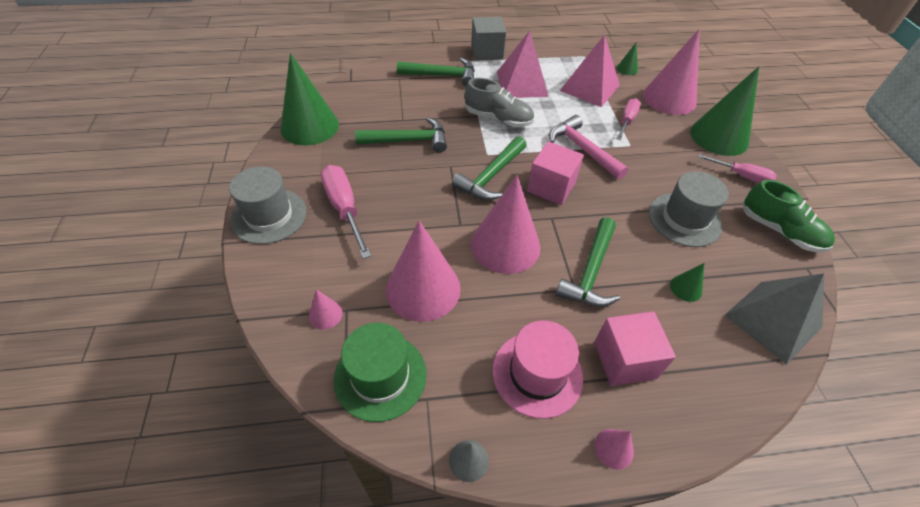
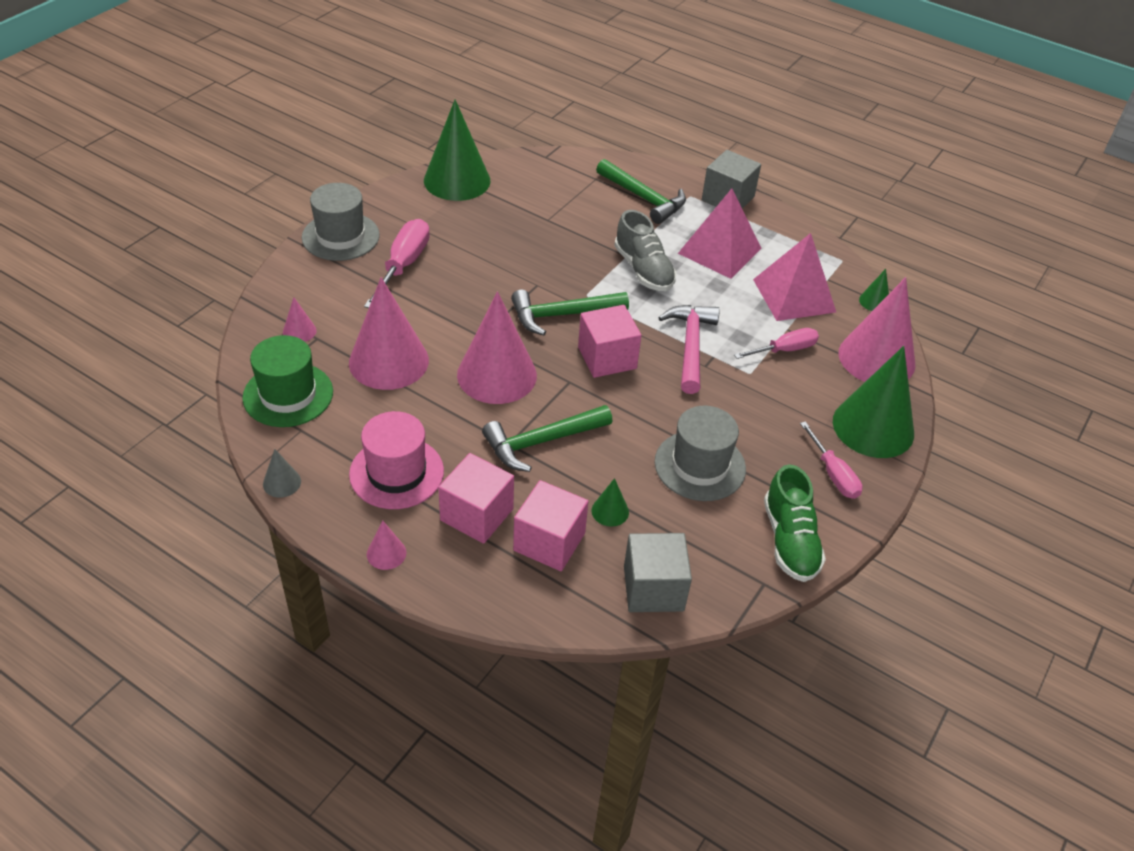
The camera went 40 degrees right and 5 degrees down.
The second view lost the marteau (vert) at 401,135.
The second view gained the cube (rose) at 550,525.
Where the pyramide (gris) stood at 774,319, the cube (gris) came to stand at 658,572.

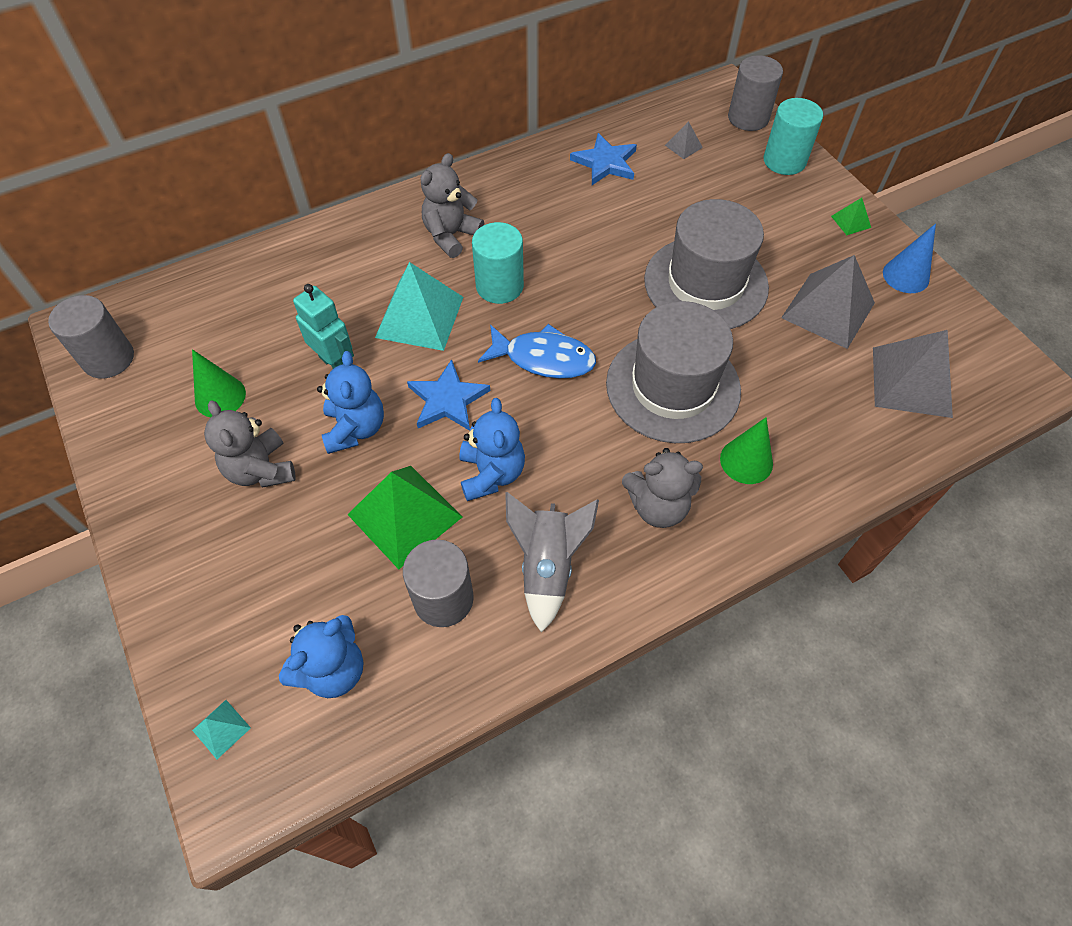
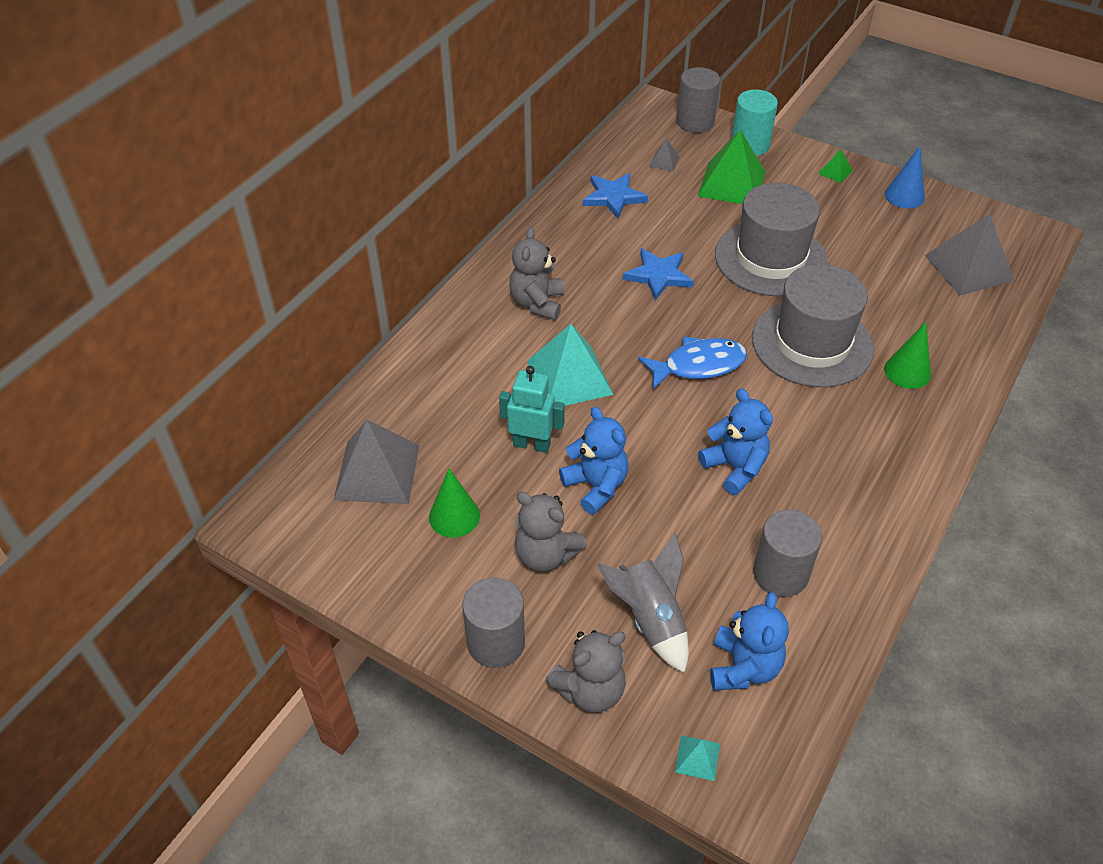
The camera went 30 degrees left and 10 degrees down.
The second view lost the cylindre (turquoise) at 498,263.
The cylindre (gris) ended up elsewhere, having gone from 91,337 to 494,623.
The pyramide (vert) ended up elsewhere, having gone from 404,517 to 731,167.
The étoile (bleu) ended up elsewhere, having gone from 448,395 to 658,274.
The fusée (gris) ended up elsewhere, having gone from 552,562 to 643,603.
The ours en peluche (gris) ended up elsewhere, having gone from 662,488 to 586,671.
The pyramide (gris) ended up elsewhere, having gone from 828,302 to 376,462.

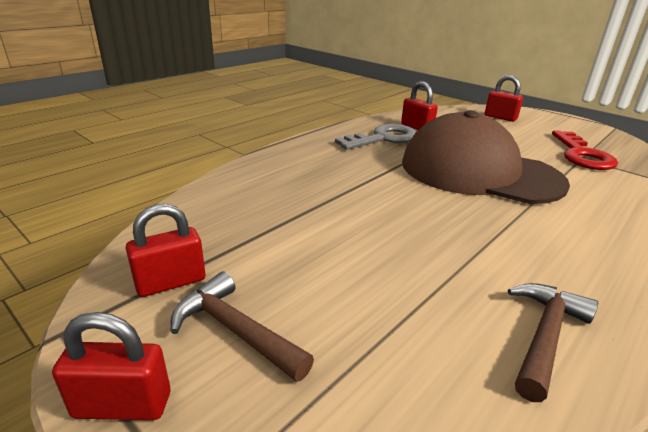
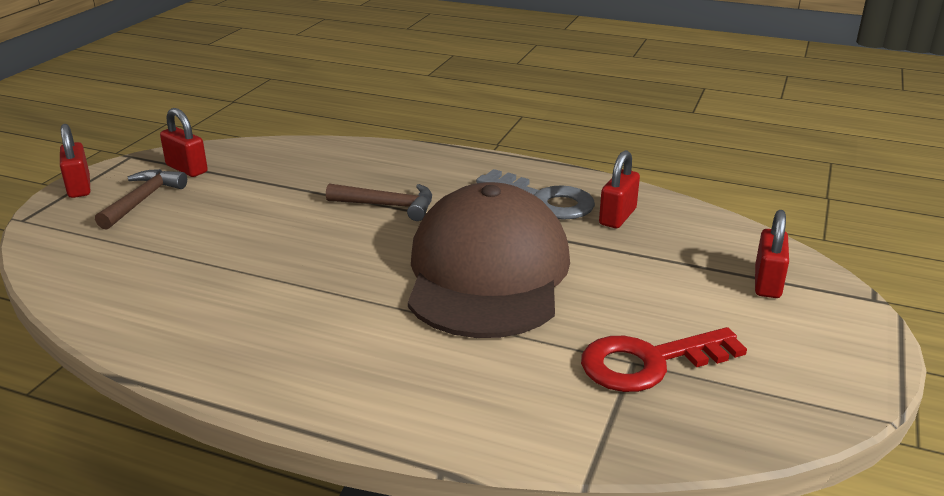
The camera went 70 degrees right and 0 degrees up.
The marteau (marron) ended up elsewhere, having gone from 553,342 to 379,202.

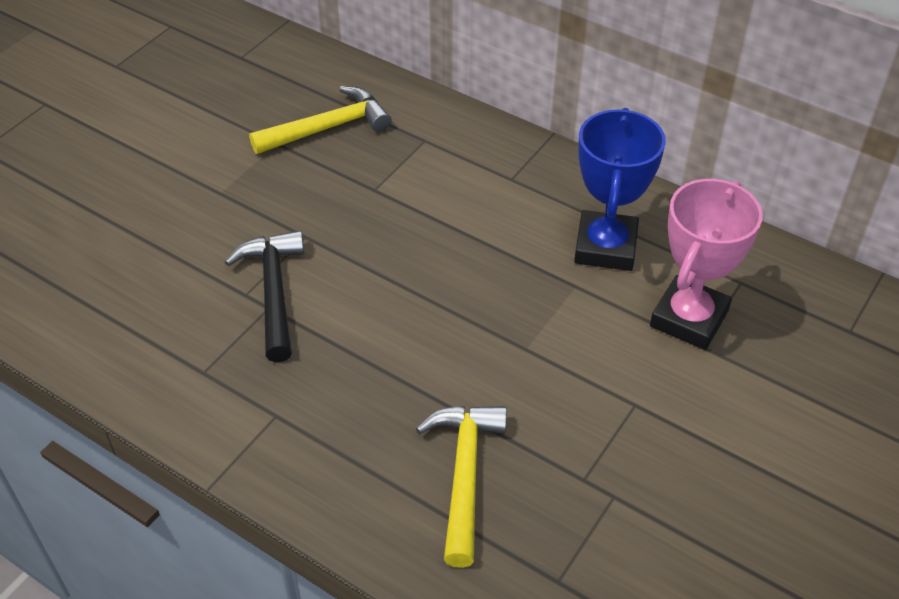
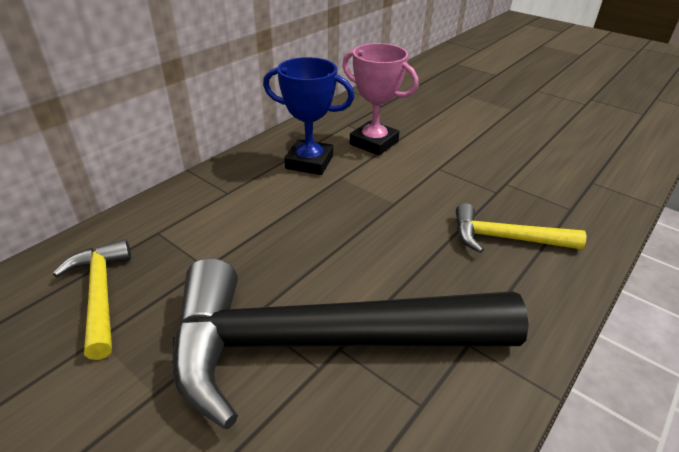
The camera went 85 degrees left and 10 degrees down.
The size of the marteau (noir) at 264,296 changed by a factor of 2.18.

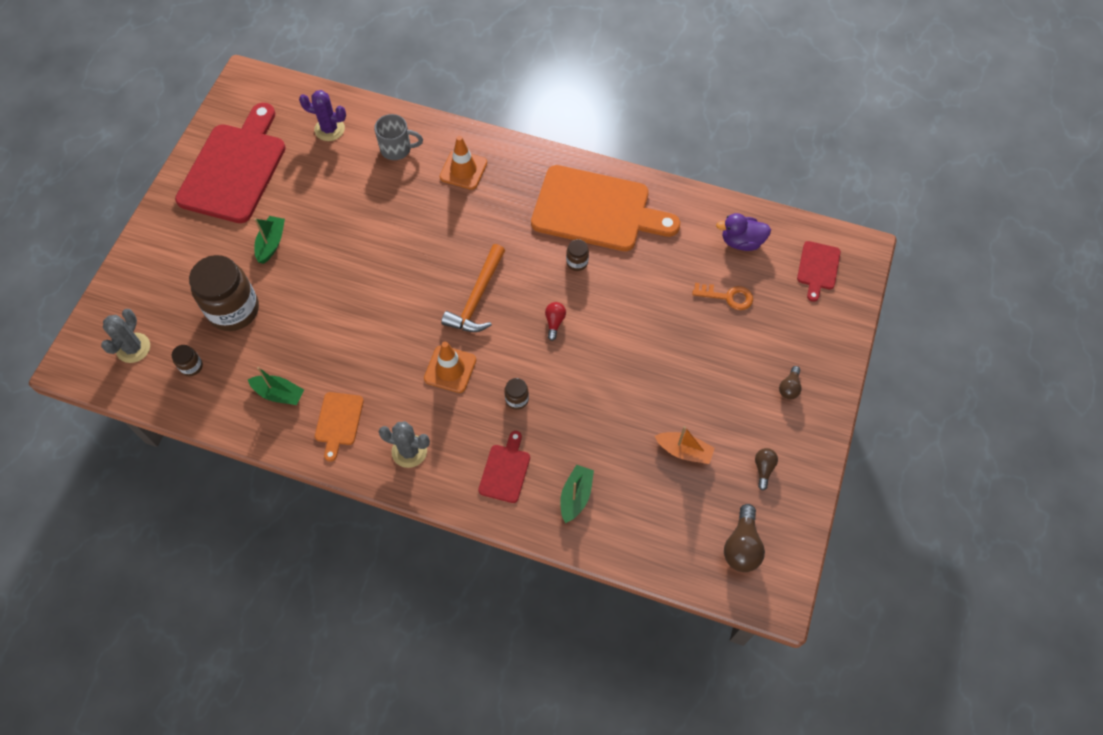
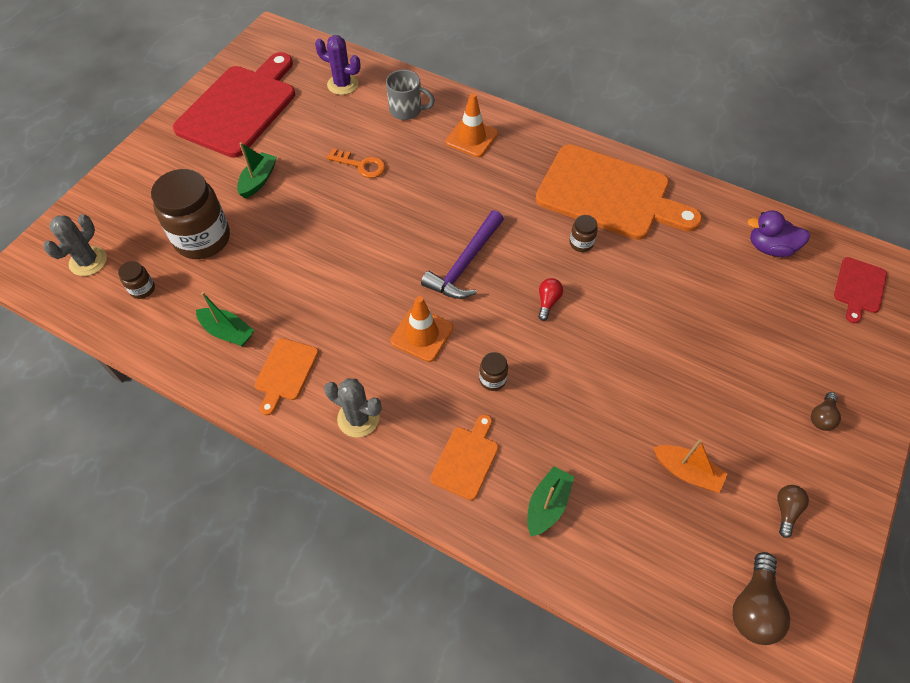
The camera went 10 degrees right and 5 degrees down.
The clé (orange) ended up elsewhere, having gone from 722,296 to 356,163.
What was the marteau (orange) at 473,288 turned into the marteau (violet) at 462,254.
What was the planche à découper (rouge) at 504,467 turned into the planche à découper (orange) at 464,457.

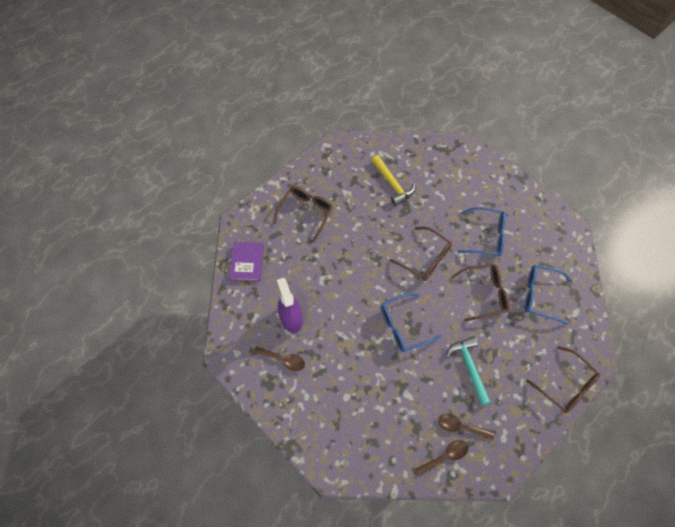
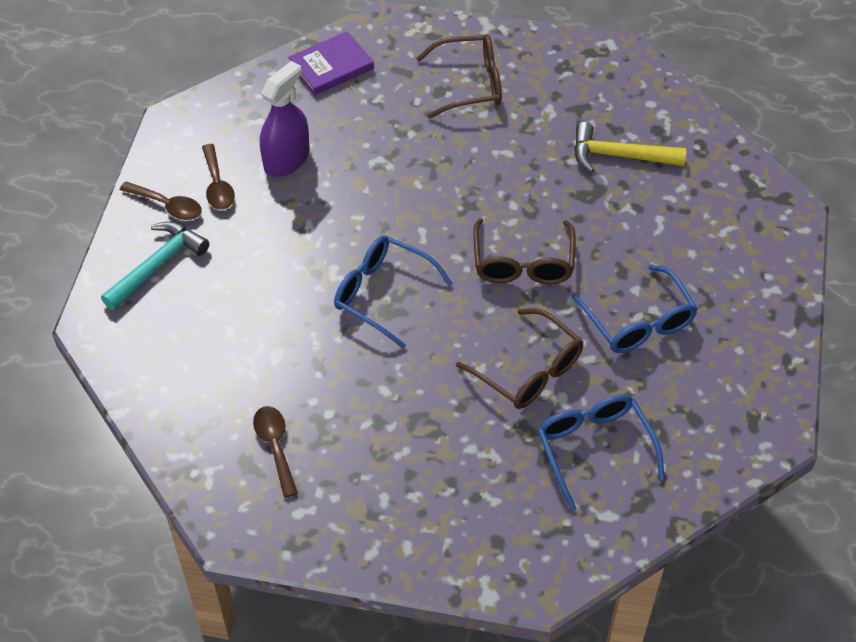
The camera went 55 degrees right and 10 degrees down.
The second view lost the lunettes (marron) at 563,379.
The cuillère (marron) ended up elsewhere, having gone from 441,458 to 161,200.
The marteau (turquoise) ended up elsewhere, having gone from 468,371 to 155,265.
The marteau (jaune) at 393,180 ended up facing another way, 75 degrees clockwise from before.

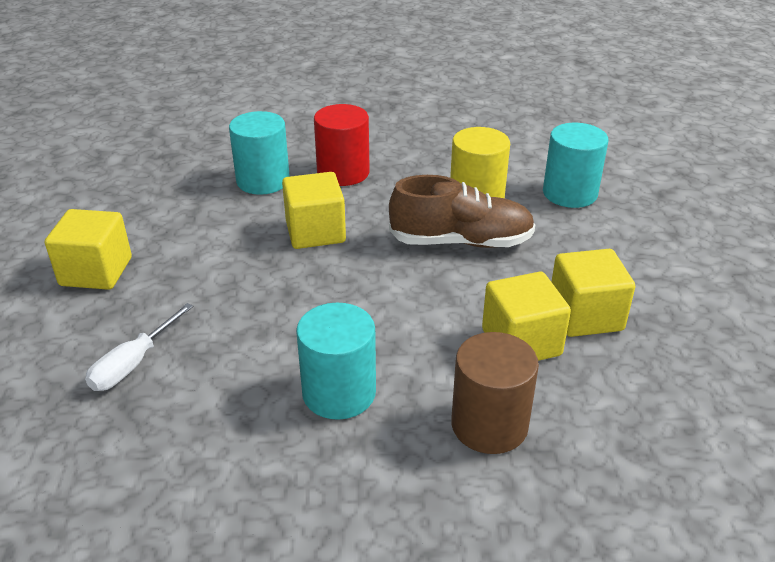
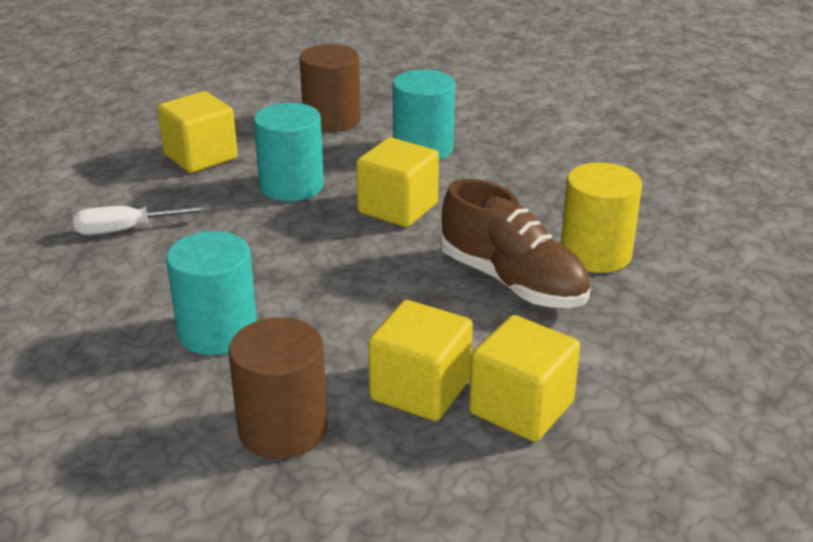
The camera went 45 degrees right and 5 degrees down.
The second view lost the cylindre (rouge) at 342,145.
The second view gained the cylindre (marron) at 330,88.
The cylindre (turquoise) ended up elsewhere, having gone from 575,165 to 289,152.

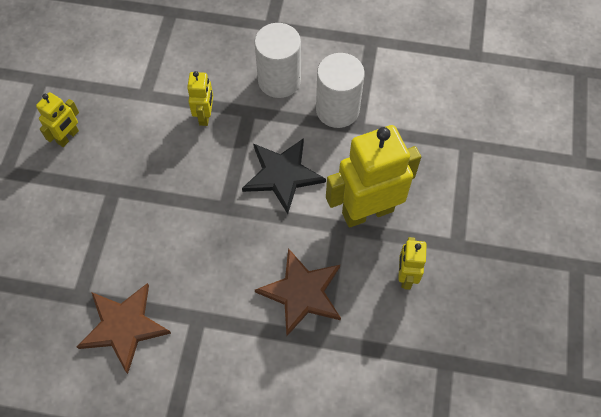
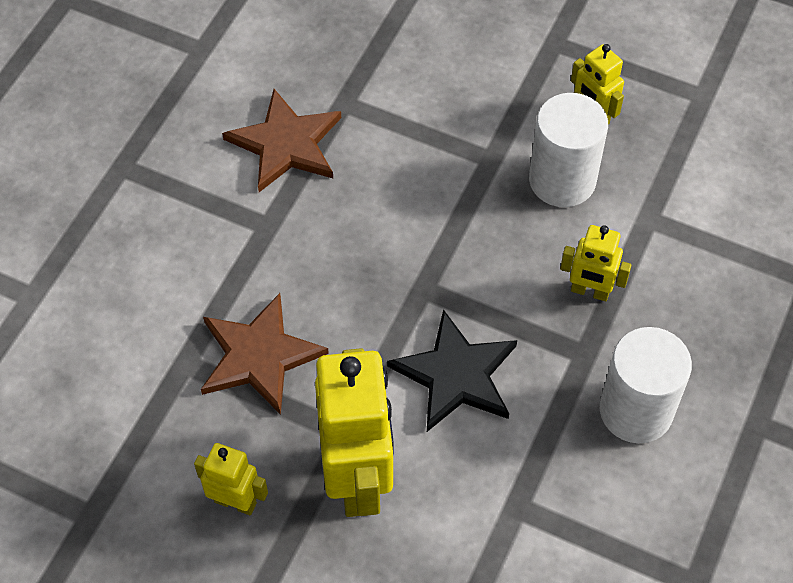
The camera went 105 degrees right and 5 degrees down.
The cylindre (blanc) ended up elsewhere, having gone from 340,90 to 568,150.

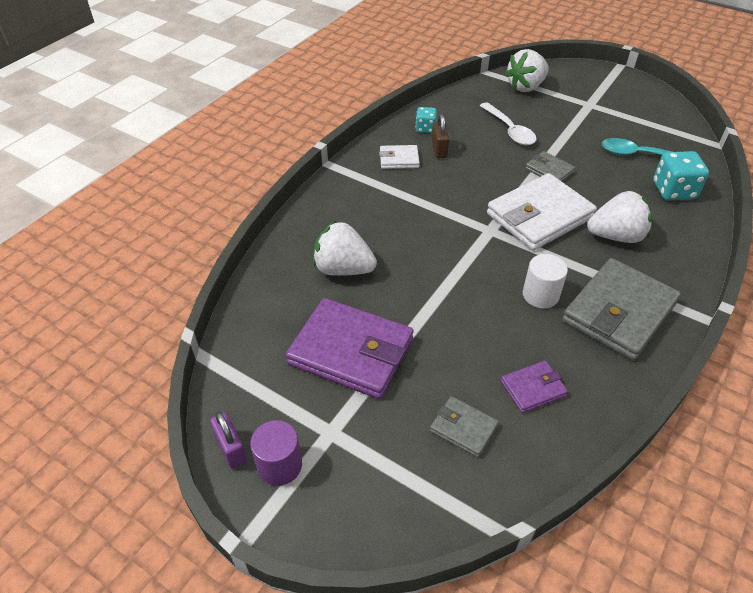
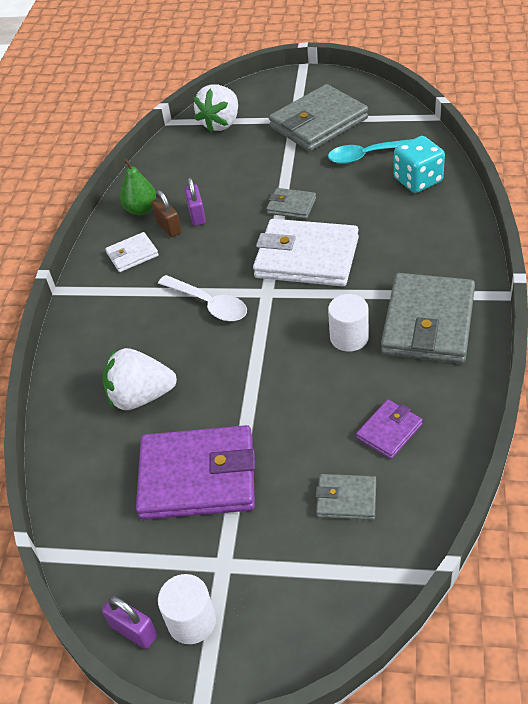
The camera went 20 degrees left and 0 degrees up.
The second view lost the fraise (blanc) at 619,217.
The second view gained the cadenas (violet) at 195,202.
The second view gained the portefeuille (gris) at 318,117.
The cuillère (blanc) ended up elsewhere, having gone from 508,123 to 202,298.
Where the dé (turquoise) stood at 426,120, the poire (vert) came to stand at 138,187.
What was the cylindre (violet) at 276,453 turned into the cylindre (blanc) at 187,609.
The portefeuille (blanc) at 542,211 ended up facing another way, 75 degrees clockwise from before.

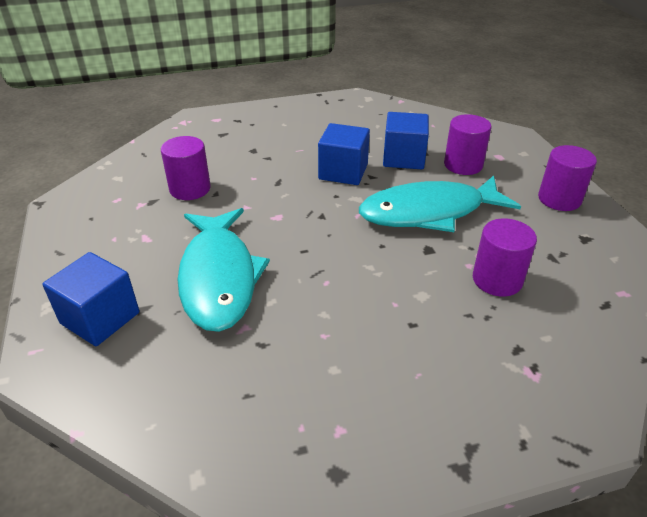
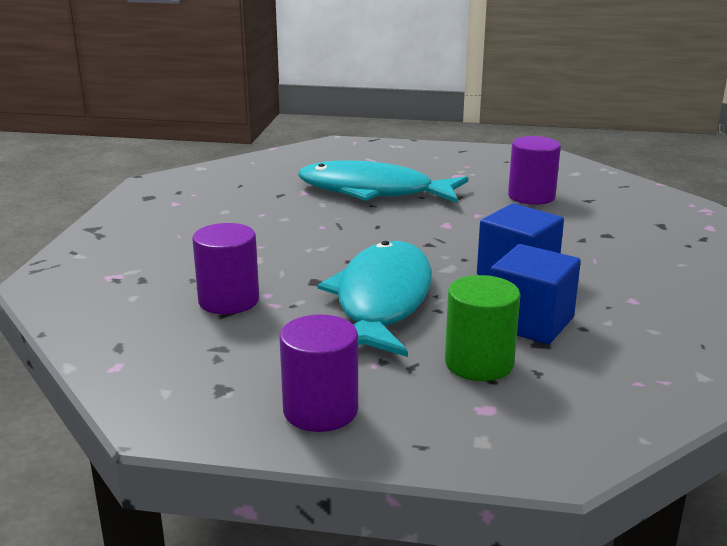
The camera went 115 degrees right and 15 degrees down.
The second view lost the cube (bleu) at 90,299.
What was the cylindre (violet) at 468,144 turned into the cylindre (vert) at 482,328.

